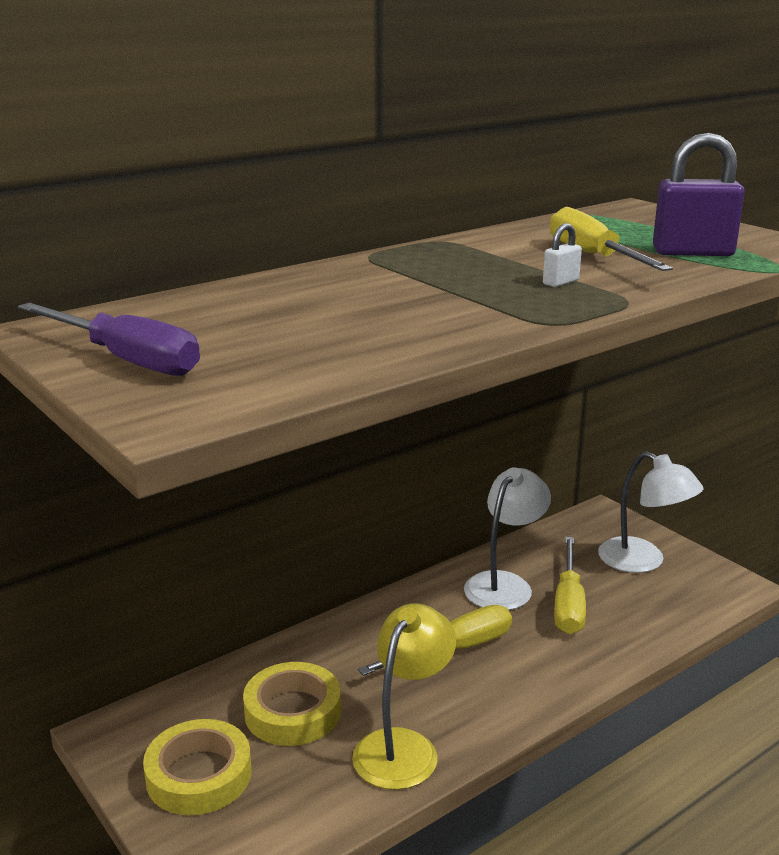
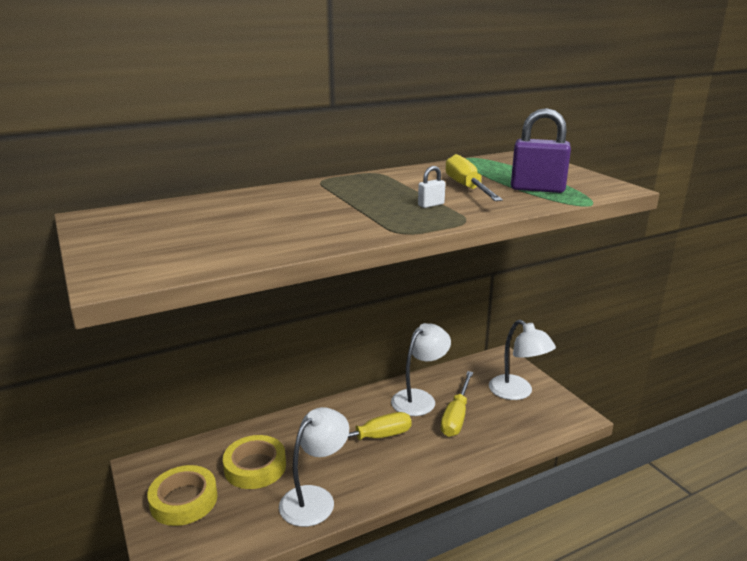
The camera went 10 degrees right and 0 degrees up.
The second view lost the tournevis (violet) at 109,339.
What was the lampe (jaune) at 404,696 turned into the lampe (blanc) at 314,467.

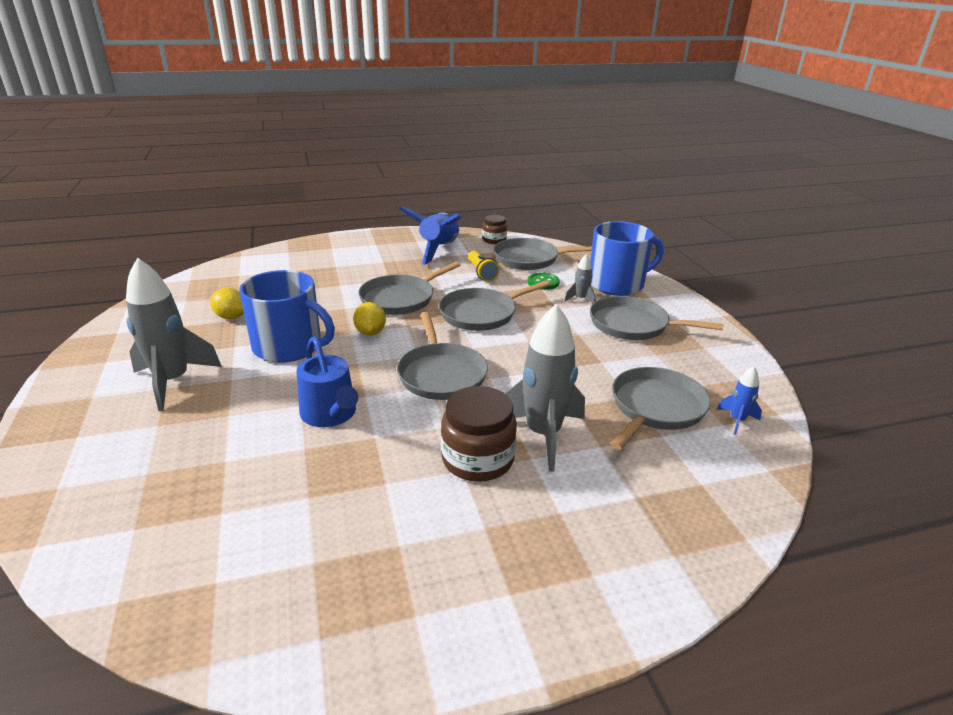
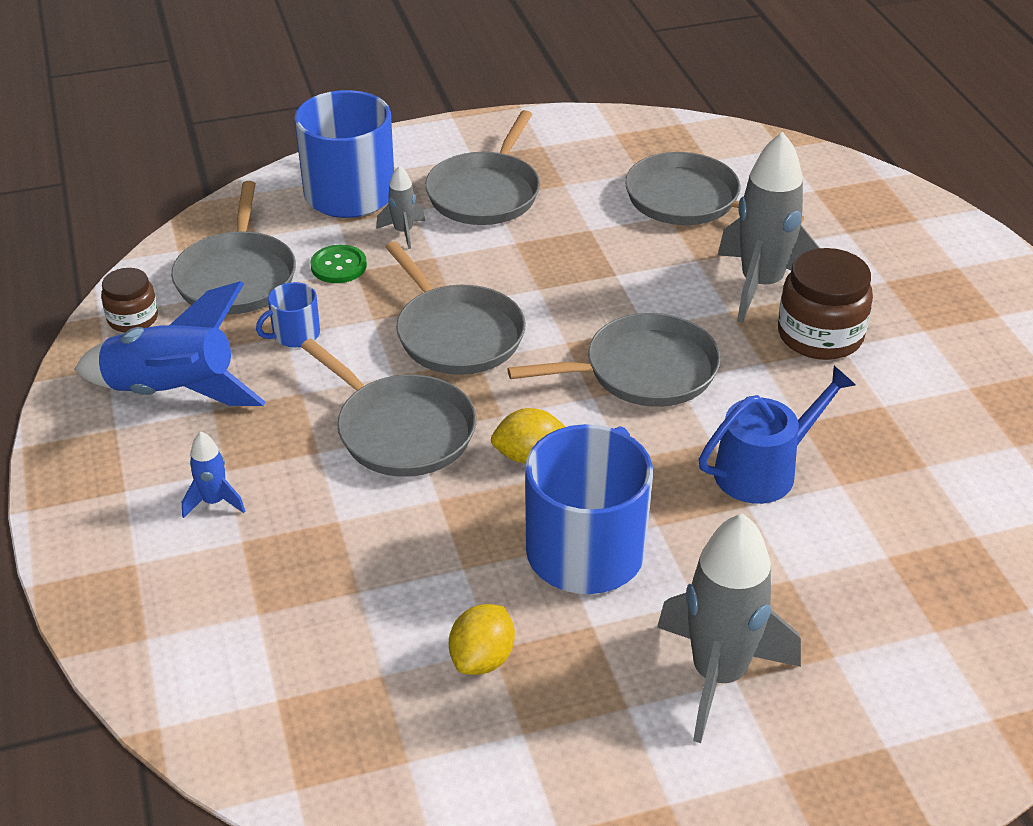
The camera went 90 degrees left and 10 degrees up.
The fusée (bleu) ended up elsewhere, having gone from 739,400 to 213,475.
Where the lampe de poche (jaune) stood at 484,266, the tasse (bleu) came to stand at 288,314.

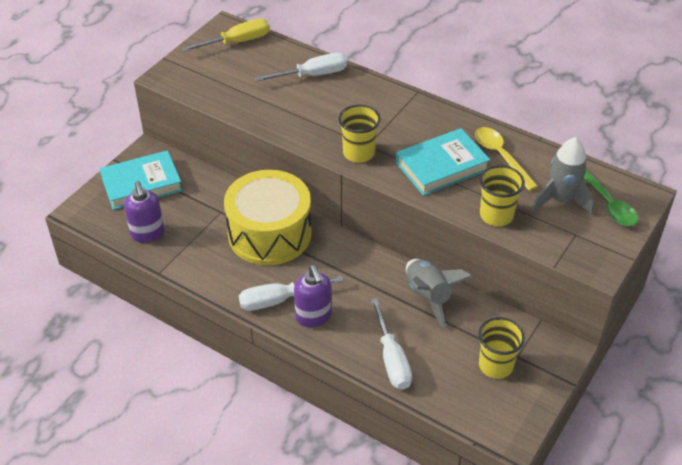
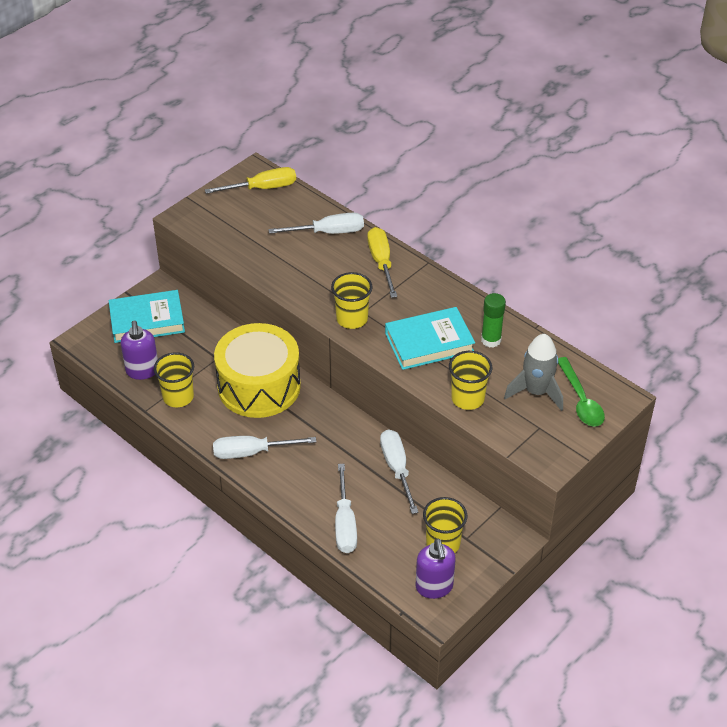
The camera went 10 degrees right and 0 degrees up.
The second view gained the gobelet (jaune) at 174,379.
The second view gained the tournevis (jaune) at 382,262.
The distributeur de savon (violet) ended up elsewhere, having gone from 312,296 to 436,568.
Where the fusée (gris) stood at 439,293, the tournevis (blanc) came to stand at 399,471.
Where the cuillère (jaune) stood at 506,159, the bâton de colle (vert) came to stand at 493,320.

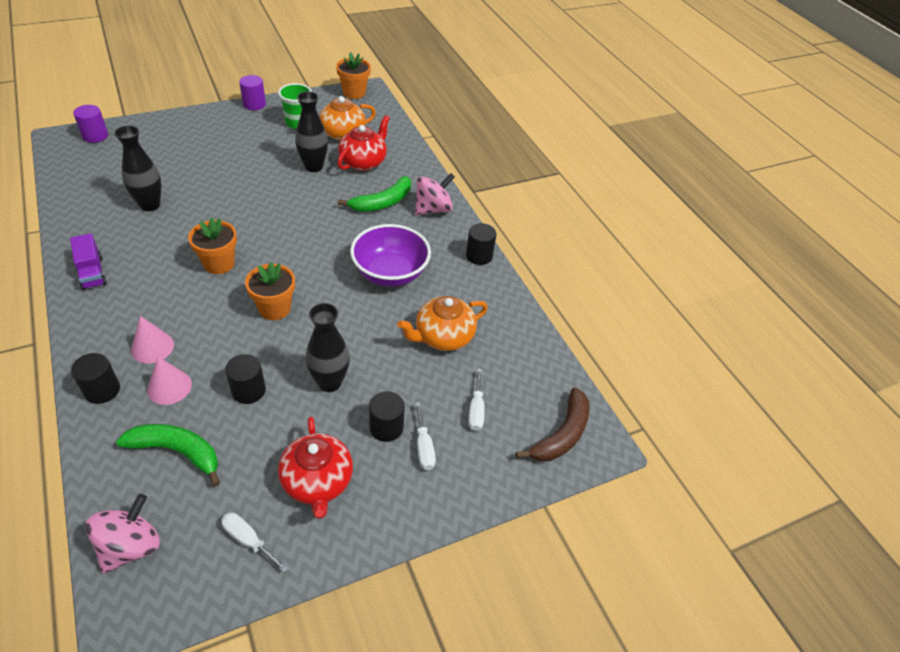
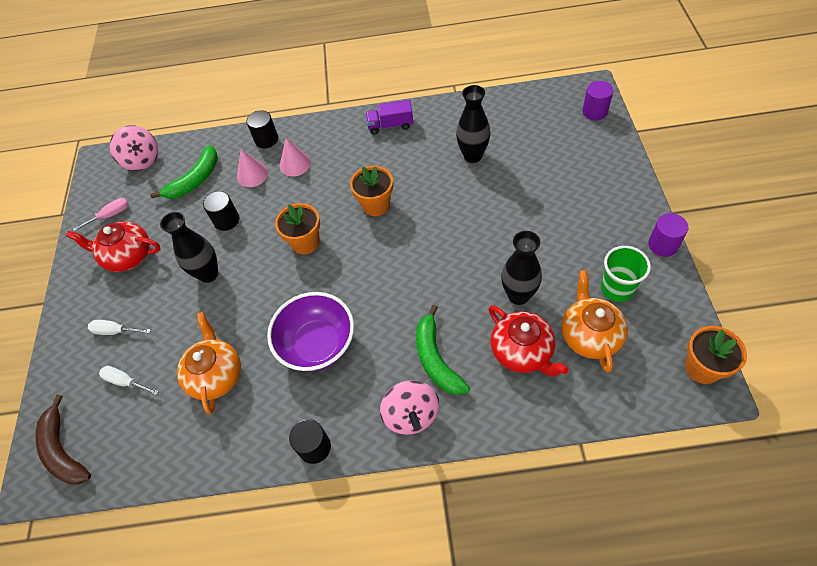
The camera went 120 degrees right and 10 degrees up.
The second view lost the cylindre (noir) at 387,416.
What was the tournevis (blanc) at 255,543 turned into the tournevis (rose) at 101,214.

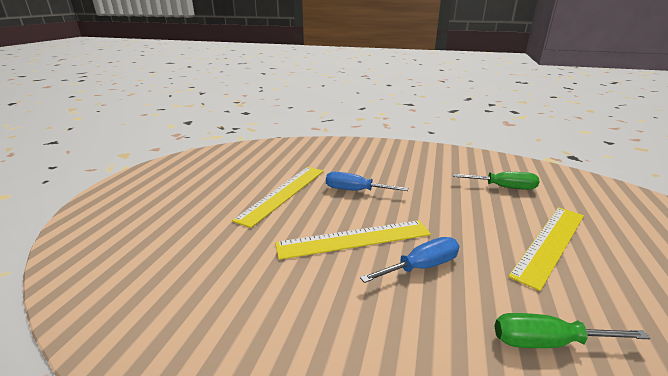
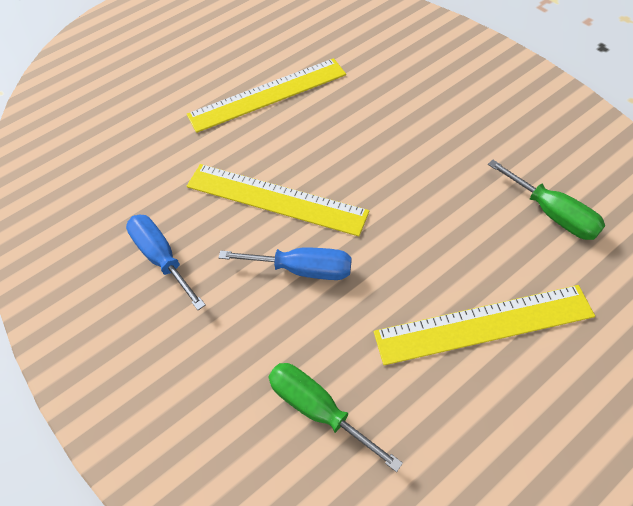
The camera went 40 degrees right and 30 degrees up.
The tournevis (bleu) ended up elsewhere, having gone from 367,181 to 166,262.

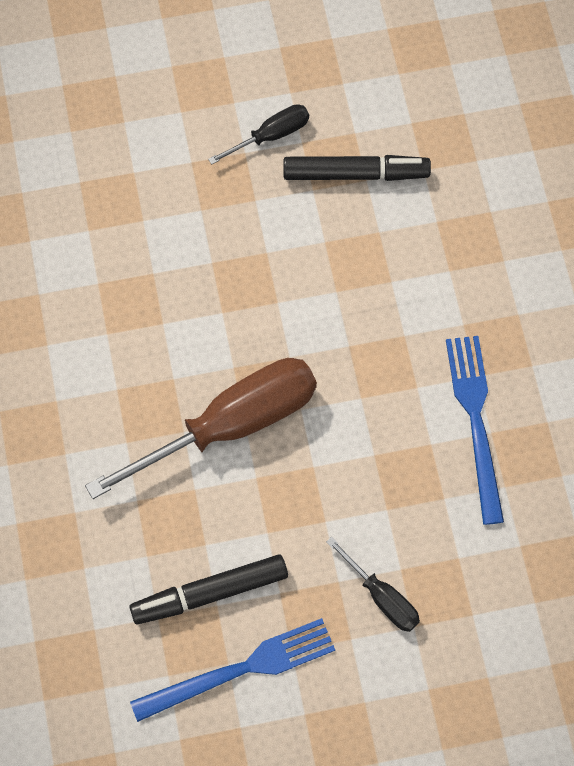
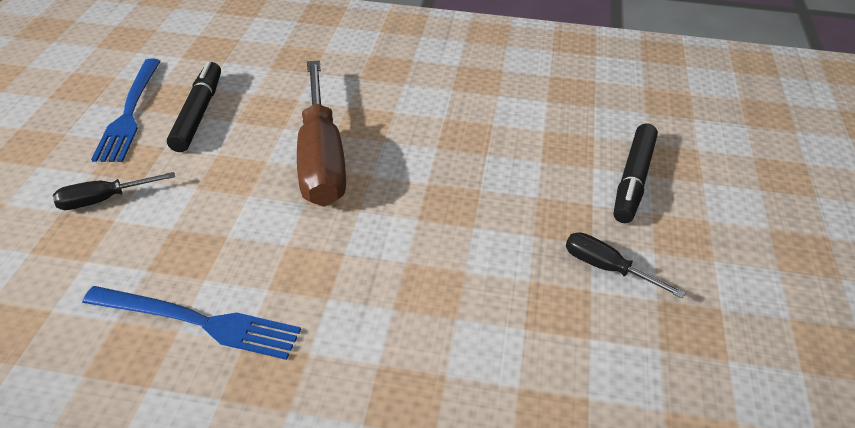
The camera went 110 degrees right and 25 degrees down.
The feutre (noir) ended up elsewhere, having gone from 357,168 to 636,173.
The tournevis (noir) at 258,134 ended up facing another way, 135 degrees clockwise from before.

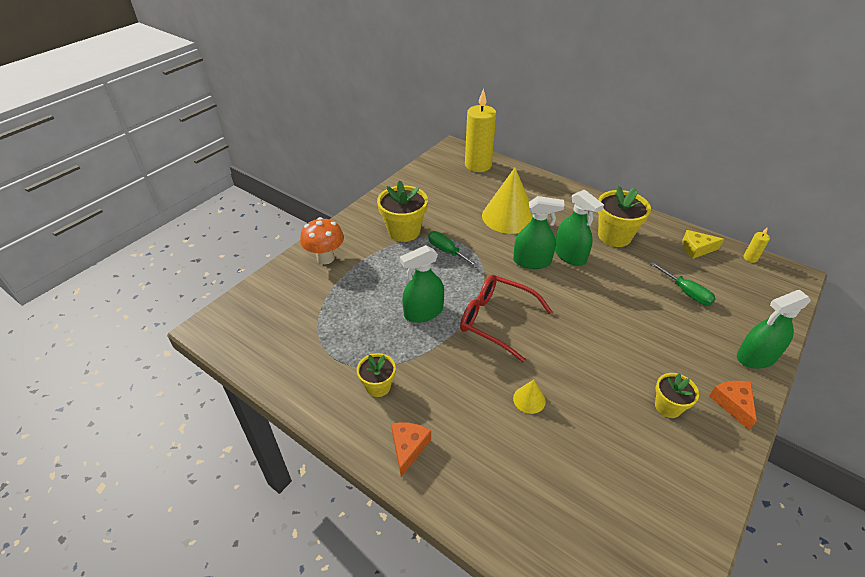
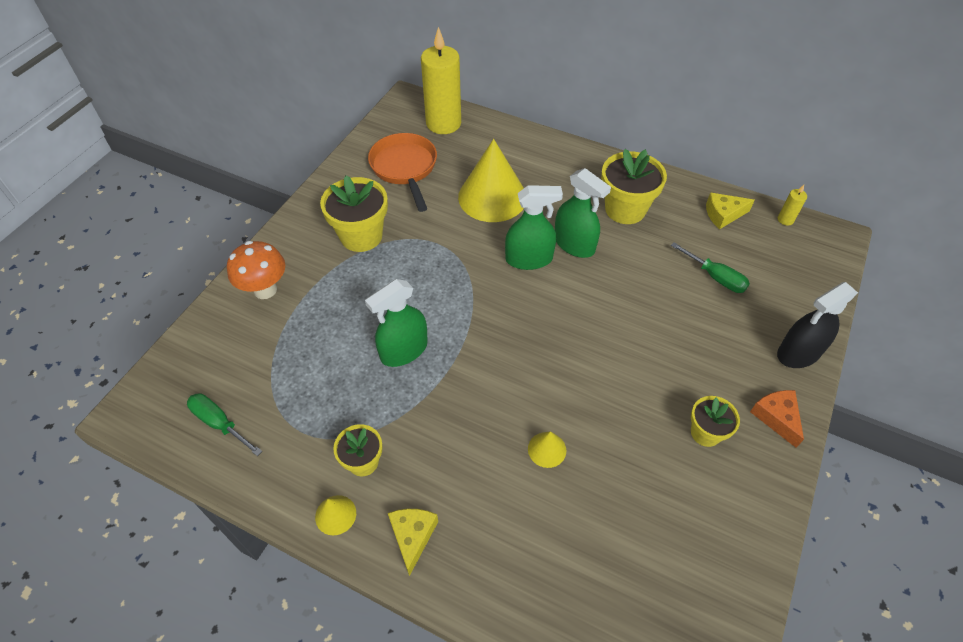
The camera went 10 degrees left and 10 degrees up.
The second view lost the lunettes (rouge) at 506,319.
The second view gained the cône (jaune) at 335,515.
The second view gained the poêle (orange) at 402,172.
The tournevis (vert) ended up elsewhere, having gone from 453,249 to 224,424.
What was the fromage (orange) at 411,449 turned into the fromage (jaune) at 413,542.
What was the vaporisateur (vert) at 774,329 turned into the vaporisateur (noir) at 817,325.

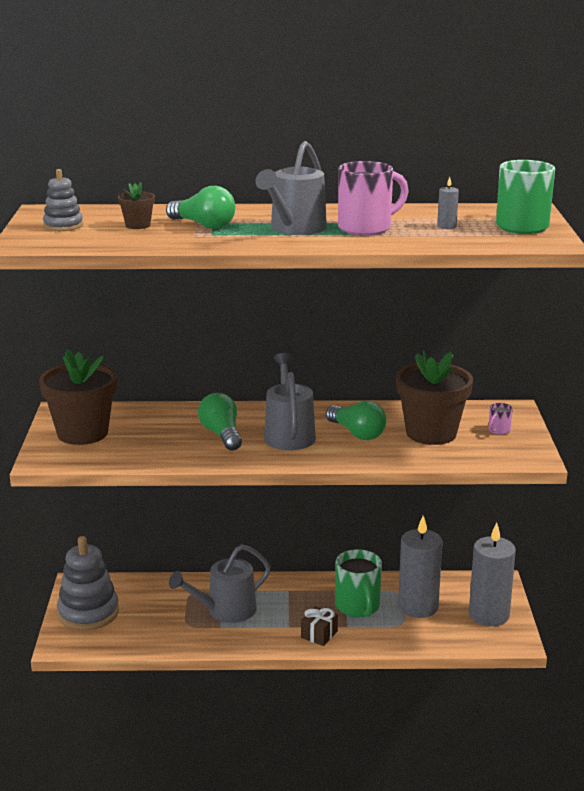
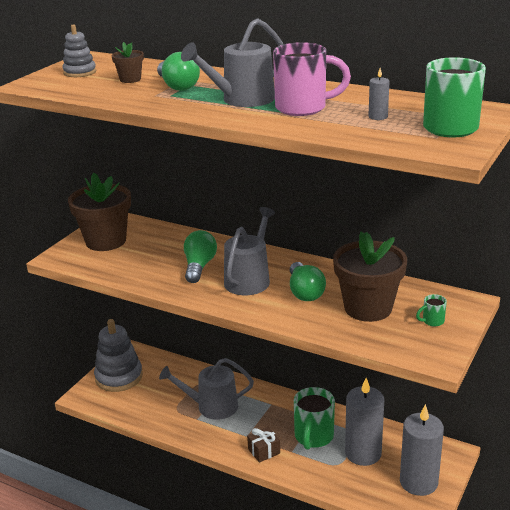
The camera went 30 degrees right and 5 degrees up.
What was the tasse (rose) at 501,419 turned into the tasse (vert) at 431,310.

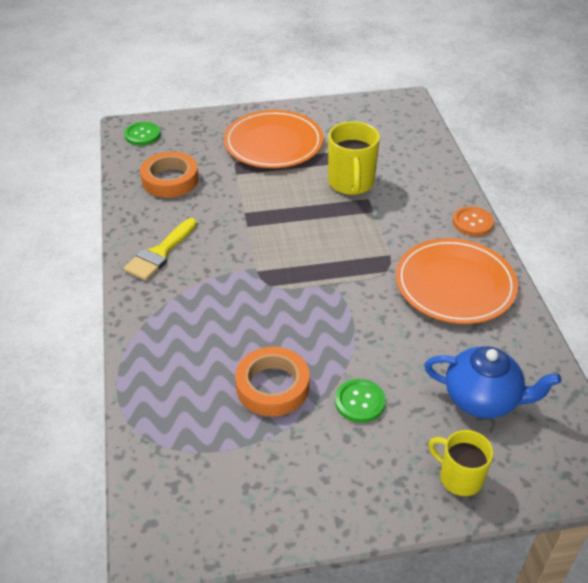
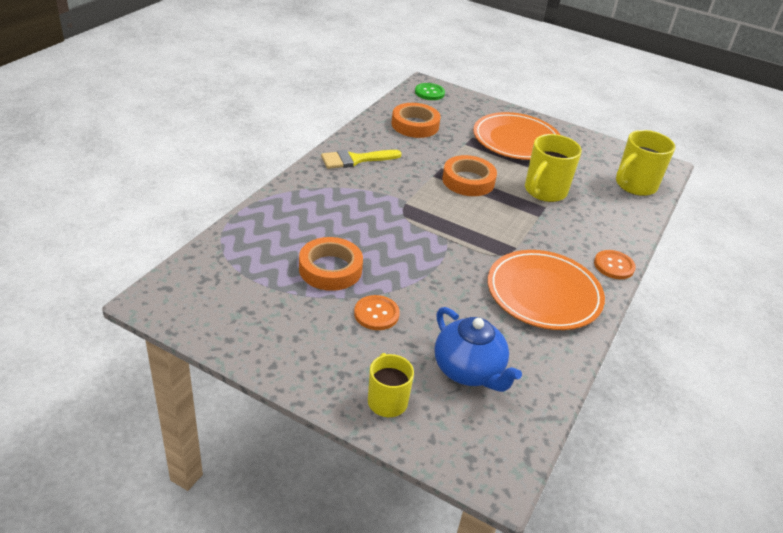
The camera went 35 degrees right and 5 degrees down.
The second view gained the ruban adhésif (orange) at 469,175.
The second view gained the tasse (jaune) at 645,163.
What was the bouton (vert) at 360,401 turned into the bouton (orange) at 377,312.

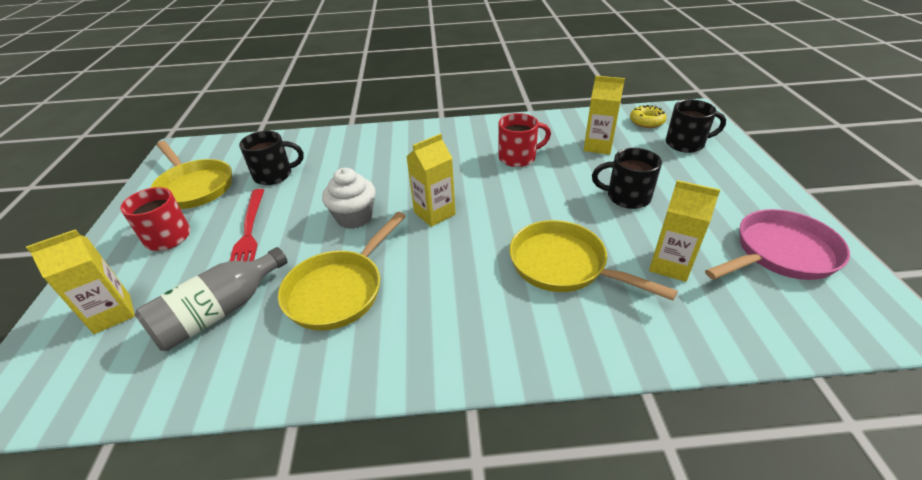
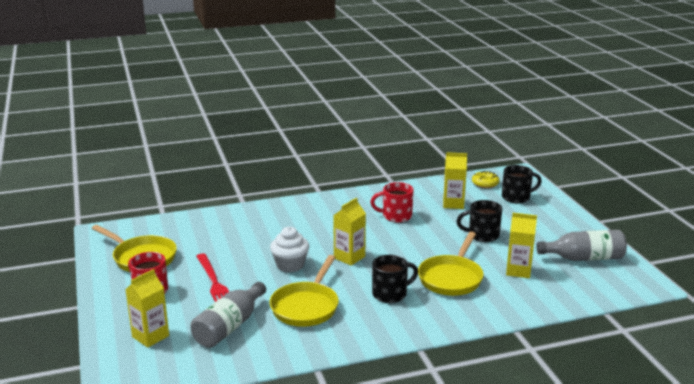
The camera went 15 degrees left and 15 degrees down.
The tasse (noir) ended up elsewhere, having gone from 271,158 to 395,279.
Where the poêle (rose) stood at 777,244, the bouteille (gris) came to stand at 581,245.
The tasse (rouge) at 524,140 ended up facing another way, 150 degrees counterclockwise from before.
The poêle (jaune) at 593,260 ended up facing another way, 90 degrees counterclockwise from before.

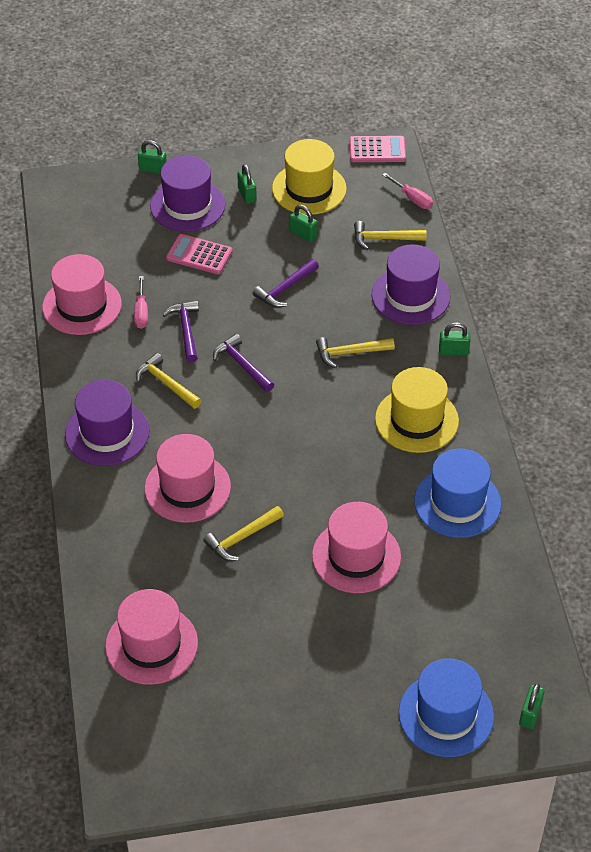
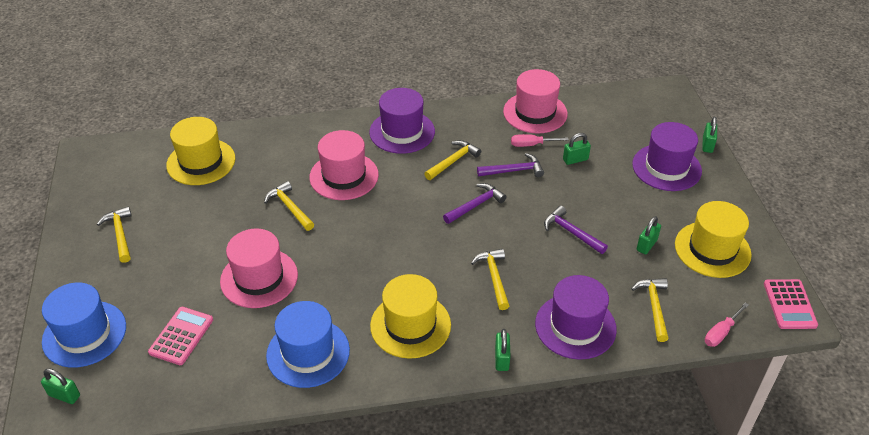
The camera went 90 degrees right and 5 degrees down.
The second view gained the marteau (jaune) at 114,234.
The calculatrice (rose) ended up elsewhere, having gone from 199,254 to 180,336.
The cadenas (vert) ended up elsewhere, having gone from 247,184 to 577,149.
What was the chapeau (rose) at 151,637 turned into the chapeau (jaune) at 200,151.

